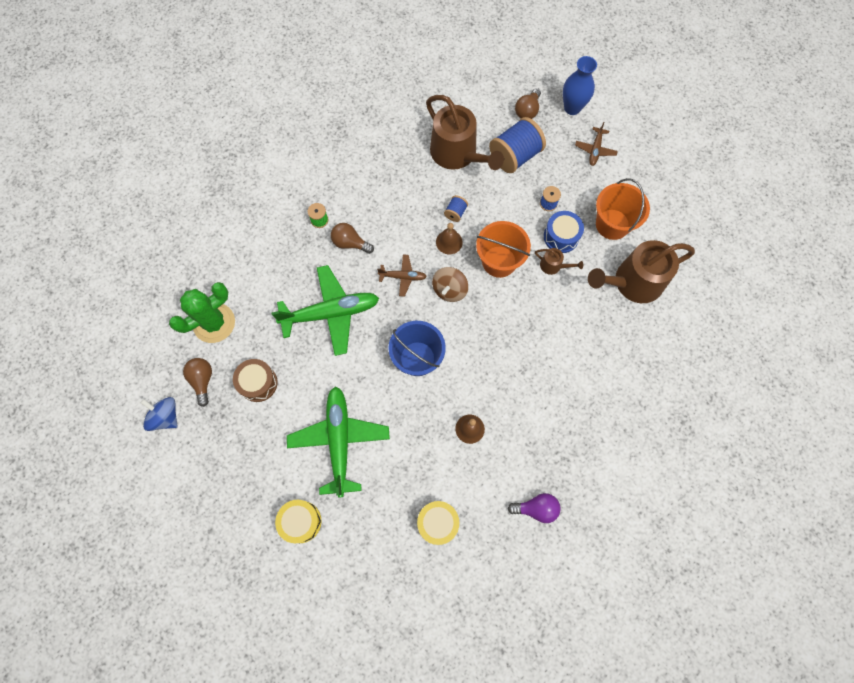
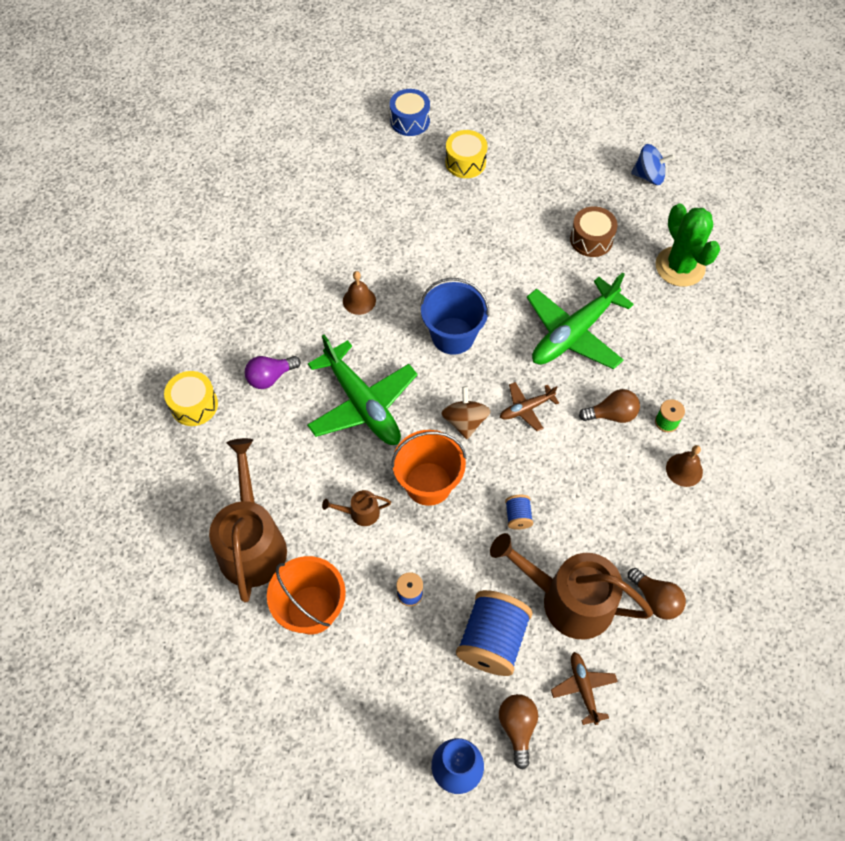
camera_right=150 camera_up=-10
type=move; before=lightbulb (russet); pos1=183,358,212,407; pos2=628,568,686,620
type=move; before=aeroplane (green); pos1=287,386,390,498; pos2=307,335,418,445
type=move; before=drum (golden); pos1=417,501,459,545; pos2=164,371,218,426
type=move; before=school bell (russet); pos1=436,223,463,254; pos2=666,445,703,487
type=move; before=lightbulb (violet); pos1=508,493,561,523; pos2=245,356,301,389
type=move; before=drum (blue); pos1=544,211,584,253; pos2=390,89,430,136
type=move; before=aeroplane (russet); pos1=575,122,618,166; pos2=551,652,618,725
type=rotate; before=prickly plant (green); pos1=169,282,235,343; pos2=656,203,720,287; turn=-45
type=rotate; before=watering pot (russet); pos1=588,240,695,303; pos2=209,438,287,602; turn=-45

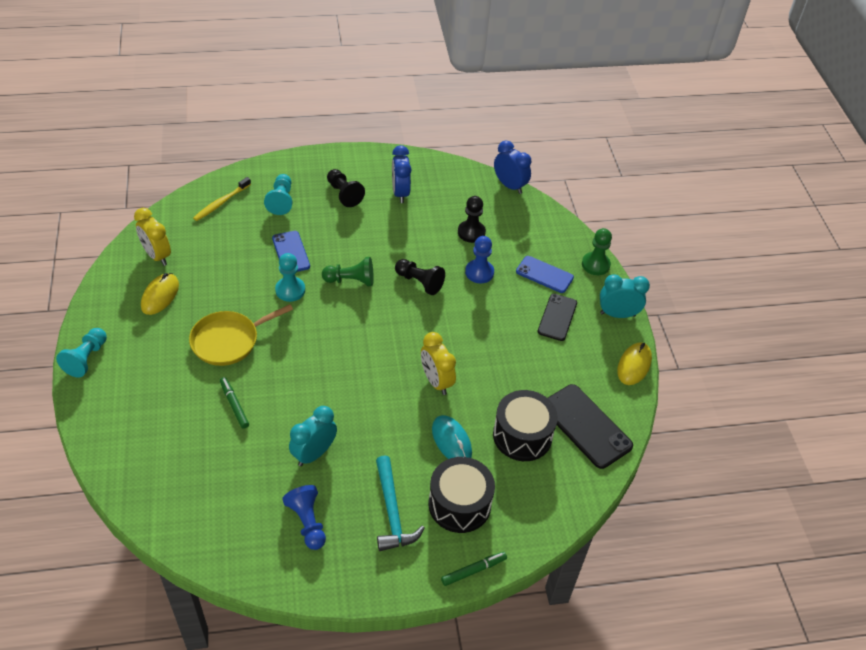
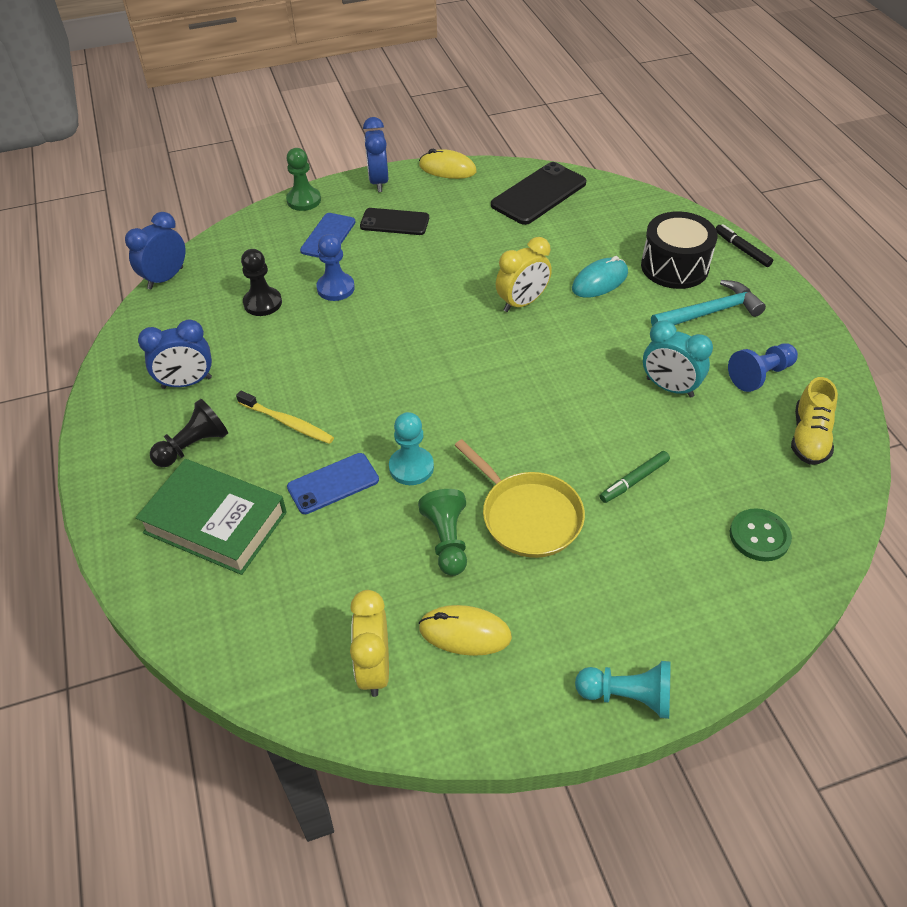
camera_right=-95 camera_up=0
type=delete; before=chess pawn (ebony); pos1=395,259,445,295
type=delete; before=drum (ebony); pos1=493,390,558,461
type=insert; after=sewing button (green); pos2=730,508,792,561
type=insert; after=shoe (golden); pos2=791,377,838,465
type=move; before=dental brush (golden); pos1=193,177,251,221; pos2=236,391,334,444
type=move; before=chess pawn (green); pos1=322,257,374,286; pos2=418,489,467,576
type=replace; before=chess pawn (turquoise); after=hardback (green); pos1=264,174,292,215; pos2=136,459,287,575
type=recolor; before=marker pen (green); after=marker pen (ebony); pos1=441,552,507,586; pos2=716,224,773,267
type=recolor; before=clock (turquoise); after=clock (blue); pos1=600,274,650,318; pos2=363,117,388,192
type=rotate; before=clock (golden); pos1=134,208,171,266; pos2=350,590,389,697; turn=135

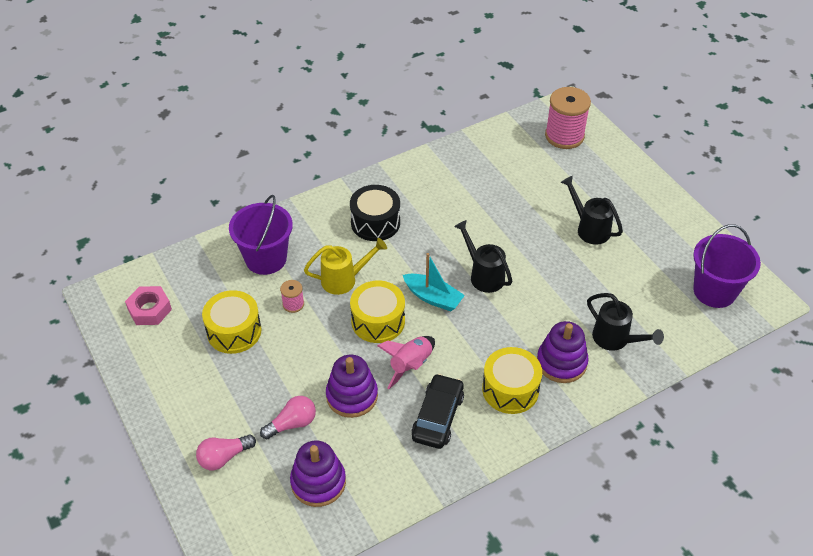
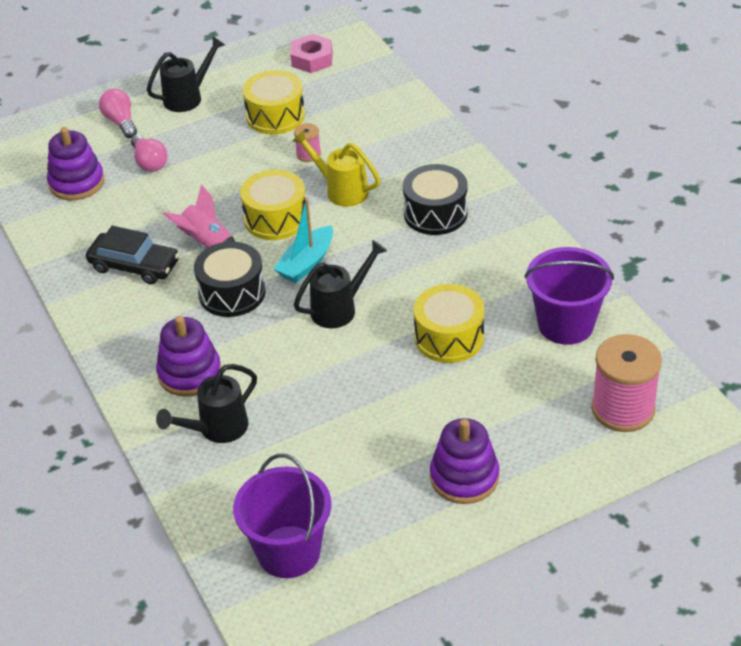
camera_right=95 camera_up=-5
type=insert; after=drum (ebony); pos2=194,242,265,317
type=move; before=bucket (violet); pos1=229,195,293,275; pos2=524,247,614,345
type=move; before=ring stacker (violet); pos1=326,355,378,418; pos2=430,418,499,504
type=move; before=drum (golden); pos1=482,347,542,414; pos2=414,284,484,363
type=move; before=watering pot (ebony); pos1=561,176,623,245; pos2=147,36,225,112
type=rotate; before=watering pot (golden); pos1=304,238,387,295; pos2=292,130,380,207; turn=135

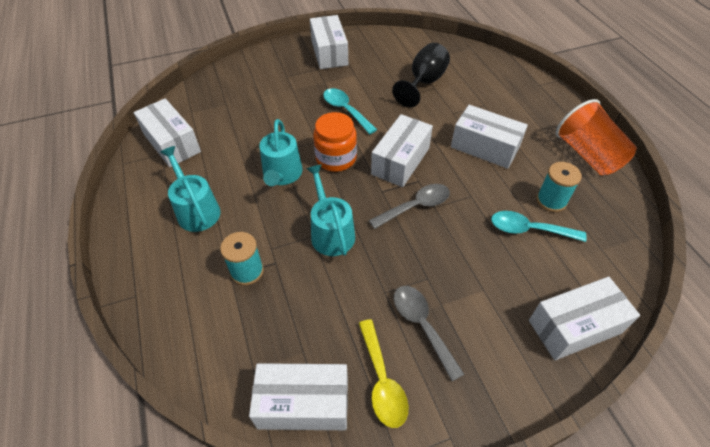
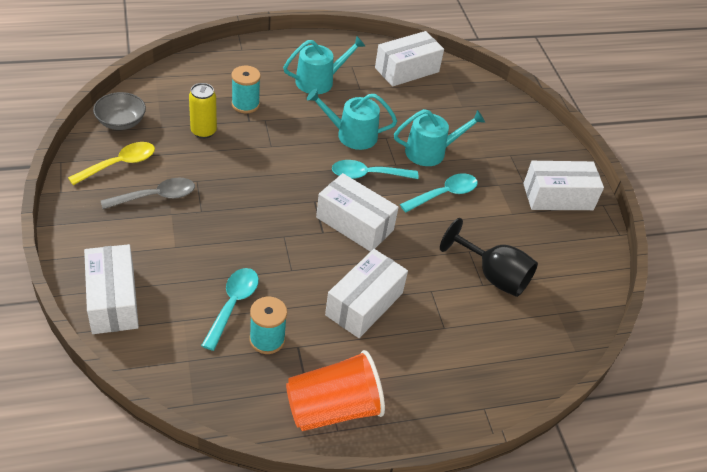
camera_right=90 camera_up=-5
type=delete; before=spoon (ash-grey); pos1=369,184,450,229
type=insert; after=soda can (golden); pos2=189,83,217,139
type=move; before=watering pot (turquoise); pos1=306,164,355,256; pos2=394,109,485,166
type=replace; before=box (white); after=bowl (ash-grey); pos1=249,363,348,430; pos2=93,92,146,130
type=replace; before=preserve jar (orange-coloured); after=spoon (turquoise); pos1=313,112,357,172; pos2=332,160,419,179
type=rotate; before=spoon (golden); pos1=359,319,408,428; pos2=68,142,155,185; turn=150

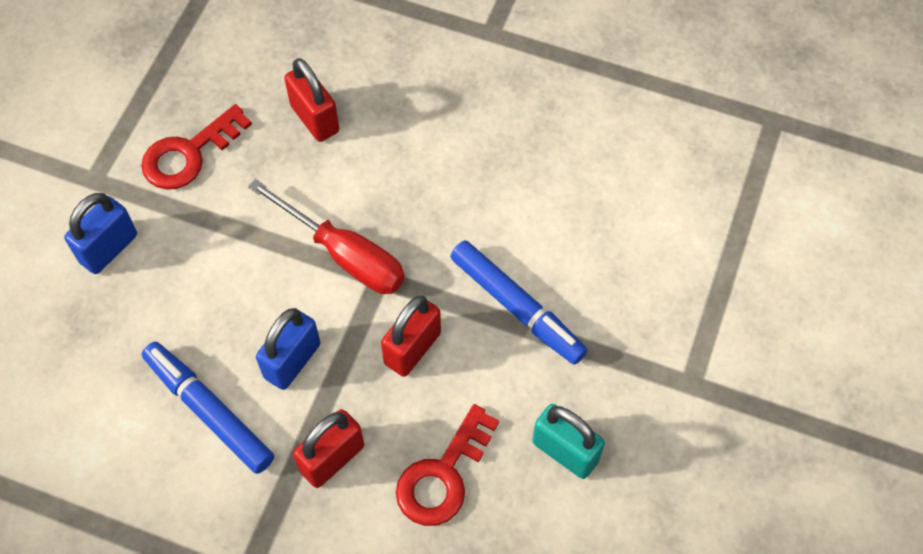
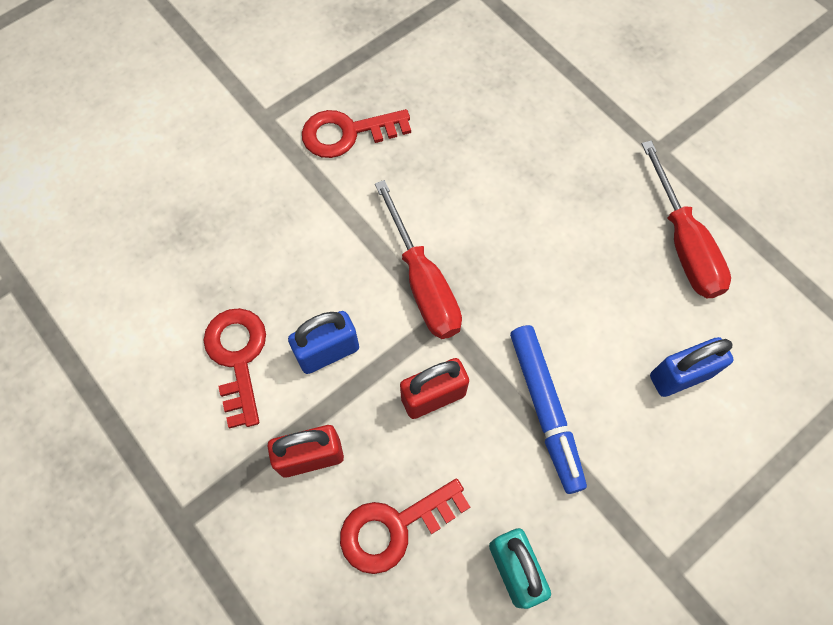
camera_right=30 camera_up=5
type=delete; before=padlock (red); pos1=284,58,339,142
type=insert; after=flat screwdriver (red); pos2=642,141,731,298
type=move; before=padlock (blue); pos1=64,193,137,274; pos2=650,337,734,397
type=replace; before=marker pen (blue); after=door key (red); pos1=142,342,274,474; pos2=203,308,266,429

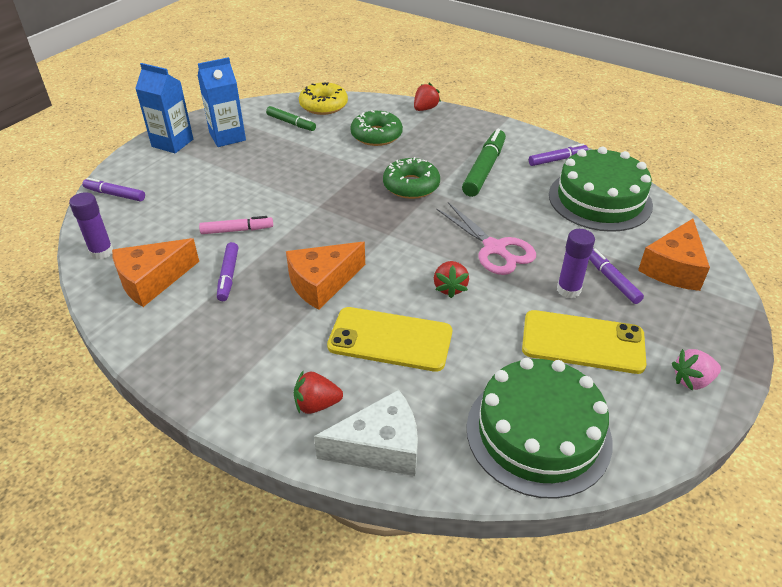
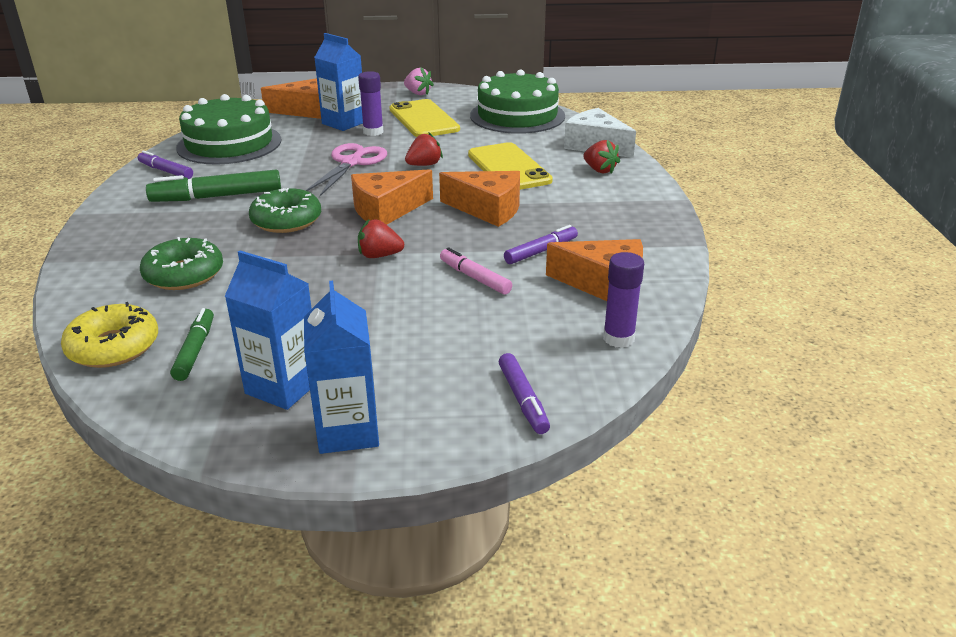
camera_right=-125 camera_up=-10
type=insert; after=cheese wedge (orange-coloured); pos2=351,169,433,225
type=move; before=berry (red); pos1=414,83,441,111; pos2=358,219,404,258
type=replace; before=marker pen (violet); after=milk carton (blue); pos1=589,248,644,304; pos2=314,33,363,131

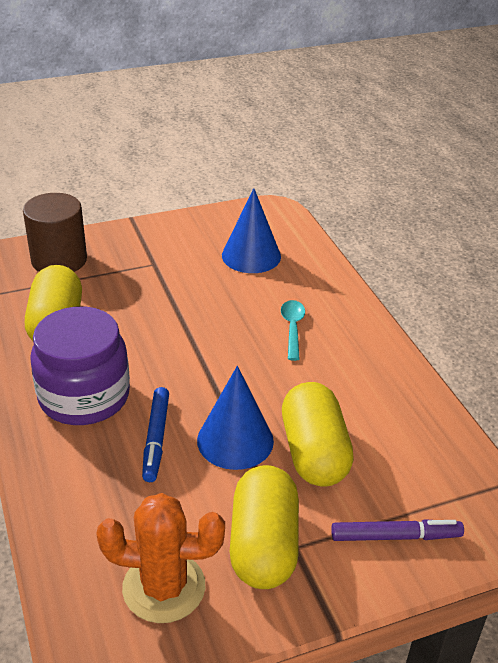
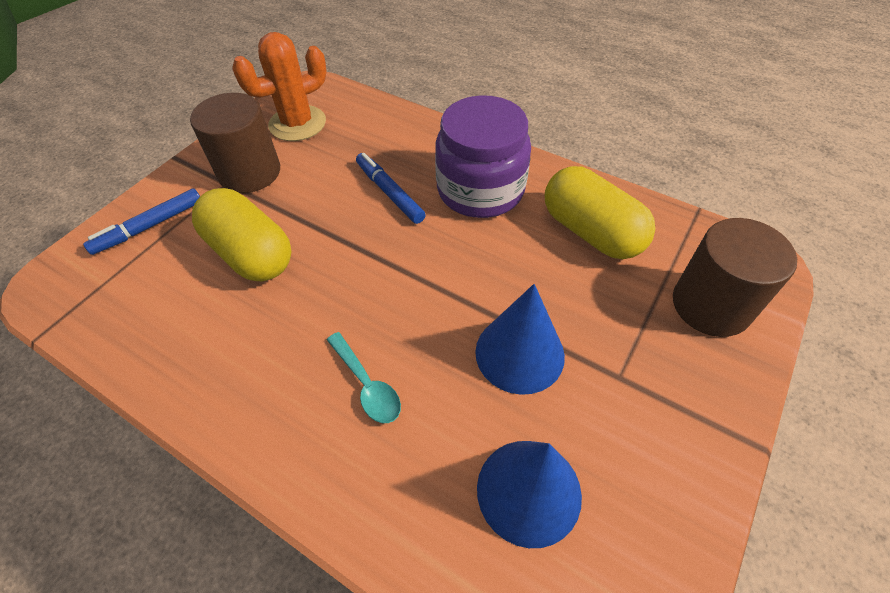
camera_right=145 camera_up=15
type=move; before=cone (blue); pos1=197,366,274,470; pos2=475,284,565,395
type=replace; before=pill (golden); after=solid cylinder (russet); pos1=230,465,299,589; pos2=190,93,280,193
type=recolor; before=marker pen (violet); after=marker pen (blue); pos1=331,519,464,541; pos2=83,188,200,255

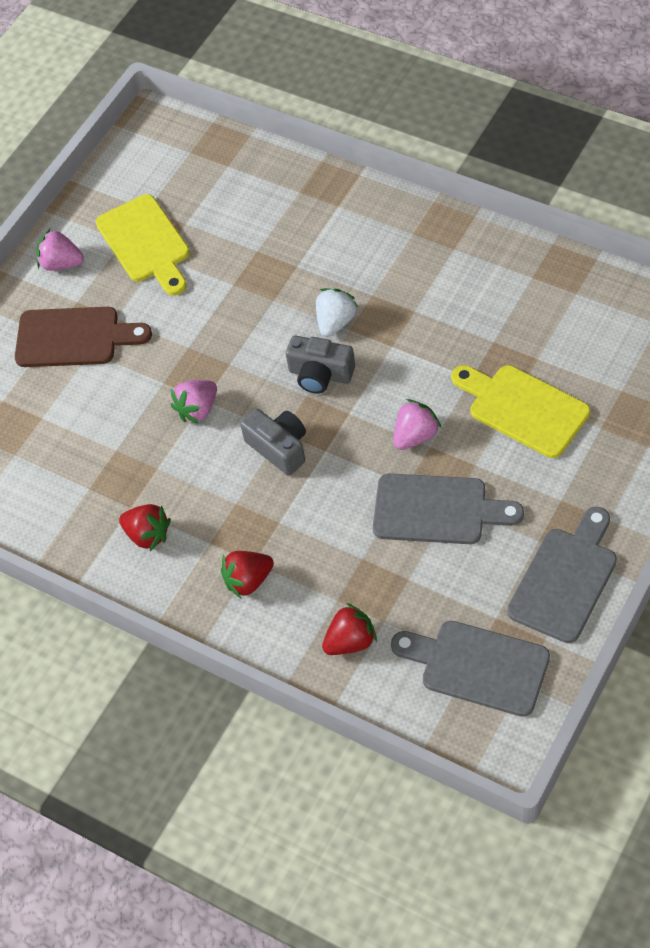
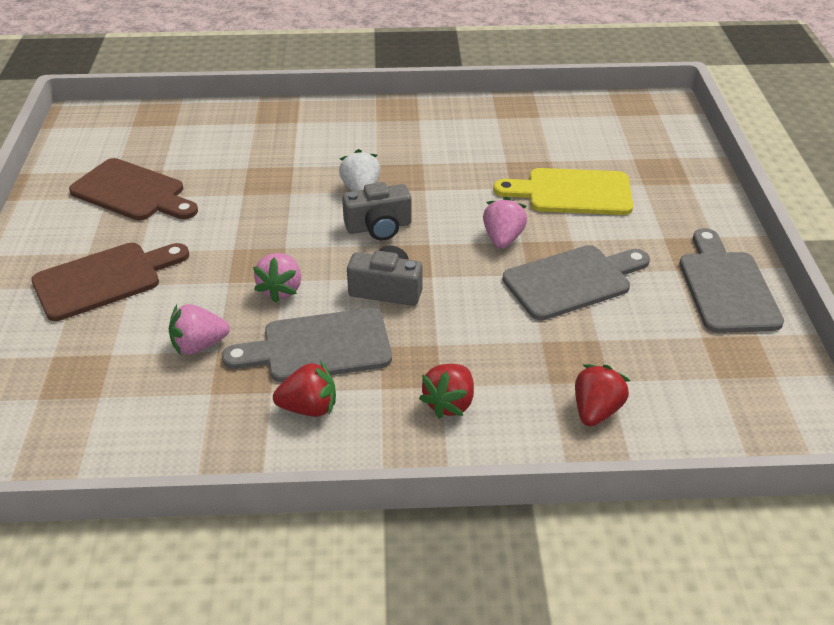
camera_right=-40 camera_up=-15
type=move; before=berry (rose-pink); pos1=36,229,84,271; pos2=169,304,230,355
type=move; before=bread board (ash-grey); pos1=391,621,550,717; pos2=222,308,392,382
type=recolor; before=bread board (golden); after=bread board (russet); pos1=96,194,190,295; pos2=69,158,198,220

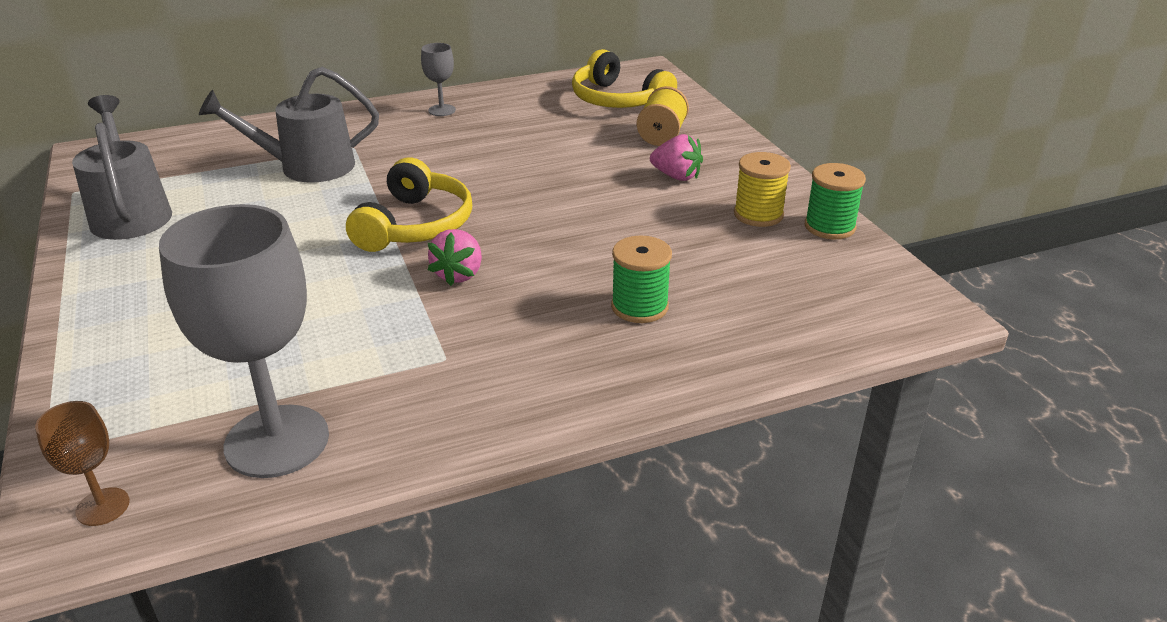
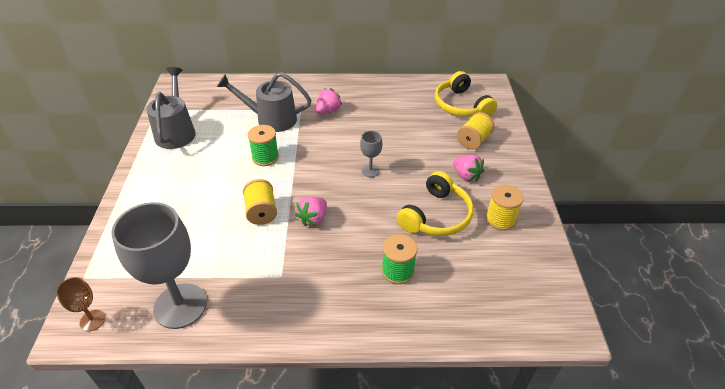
camera_right=20 camera_up=10
type=insert; after=reel of thread (golden); pos2=243,179,277,225
type=insert; after=berry (rose-pink); pos2=316,88,342,114
type=move; before=headset (golden); pos1=346,158,472,252; pos2=397,171,474,236
type=move; before=wine glass (ash-grey); pos1=421,43,456,116; pos2=360,131,382,177
type=move; before=reel of thread (green); pos1=805,163,866,239; pos2=248,125,279,166

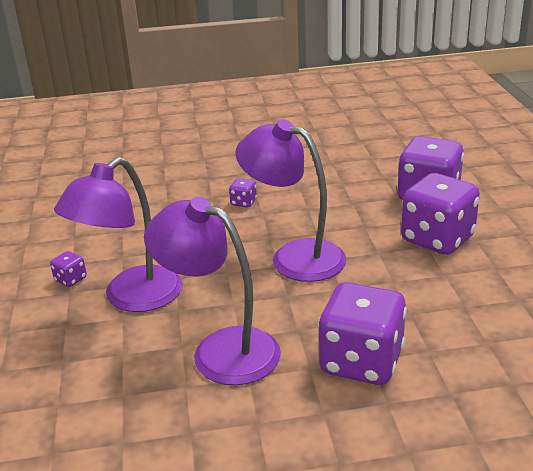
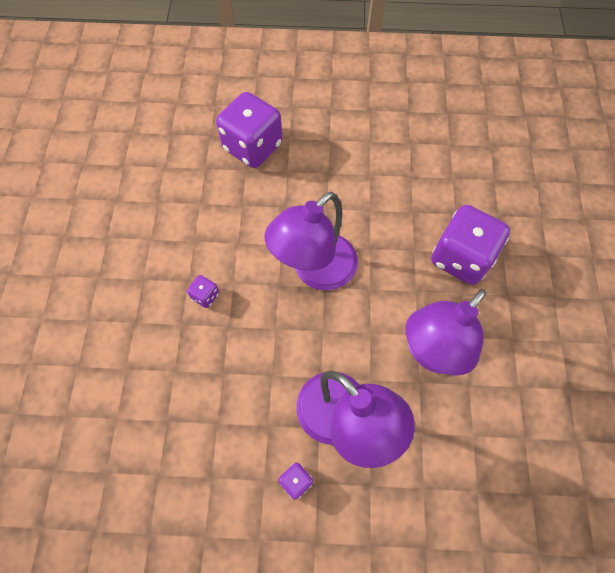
camera_right=-80 camera_up=35
type=delete; before=game die (violet); pos1=401,173,480,255

